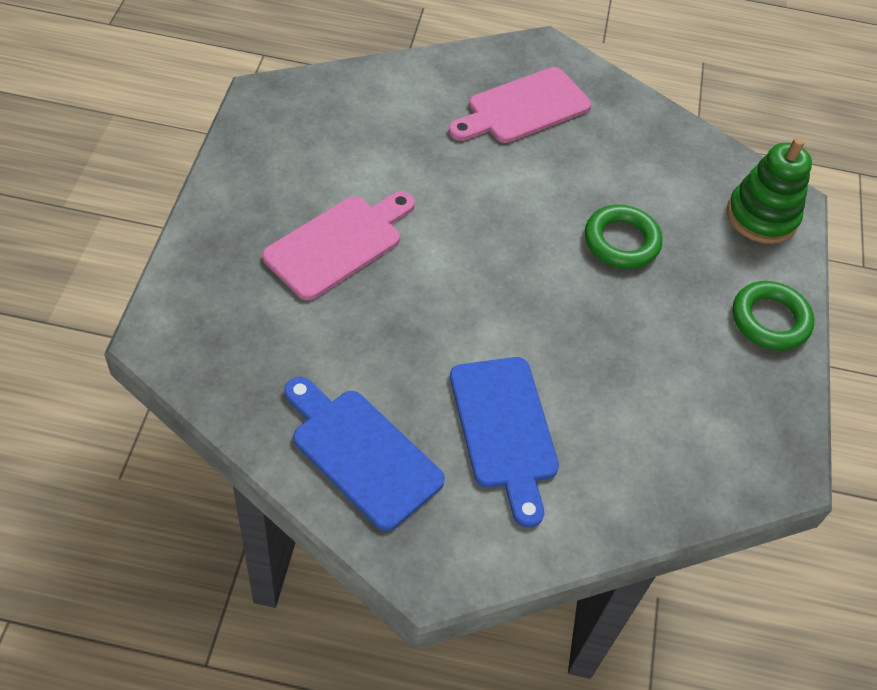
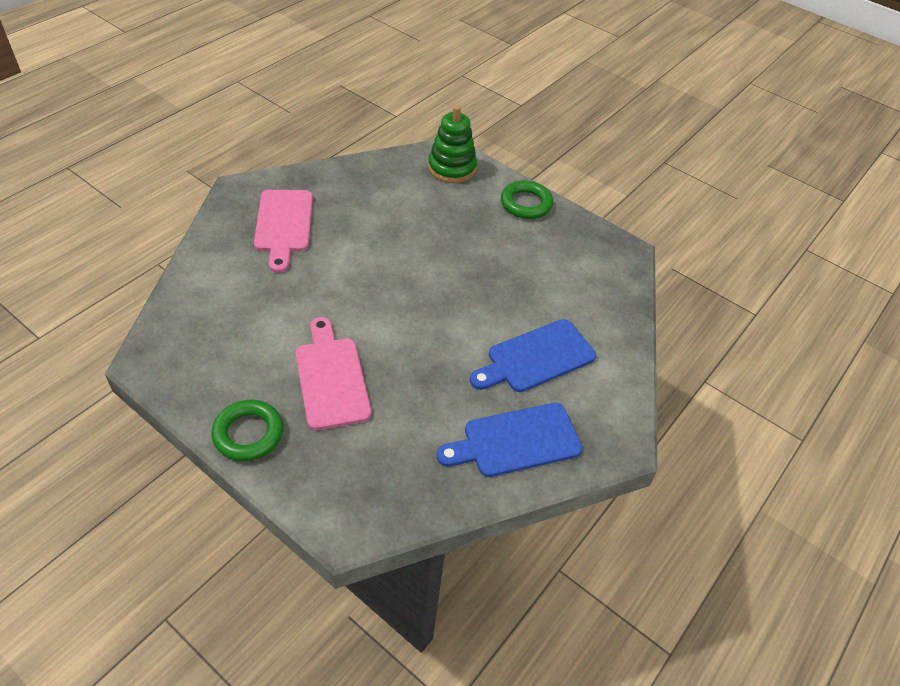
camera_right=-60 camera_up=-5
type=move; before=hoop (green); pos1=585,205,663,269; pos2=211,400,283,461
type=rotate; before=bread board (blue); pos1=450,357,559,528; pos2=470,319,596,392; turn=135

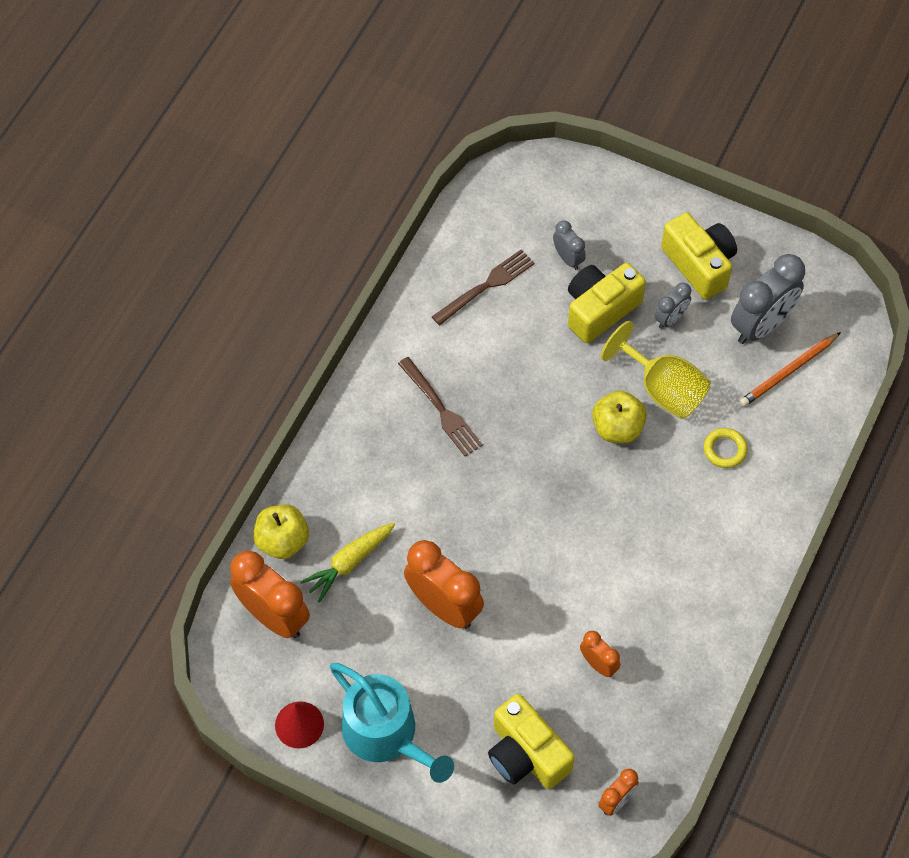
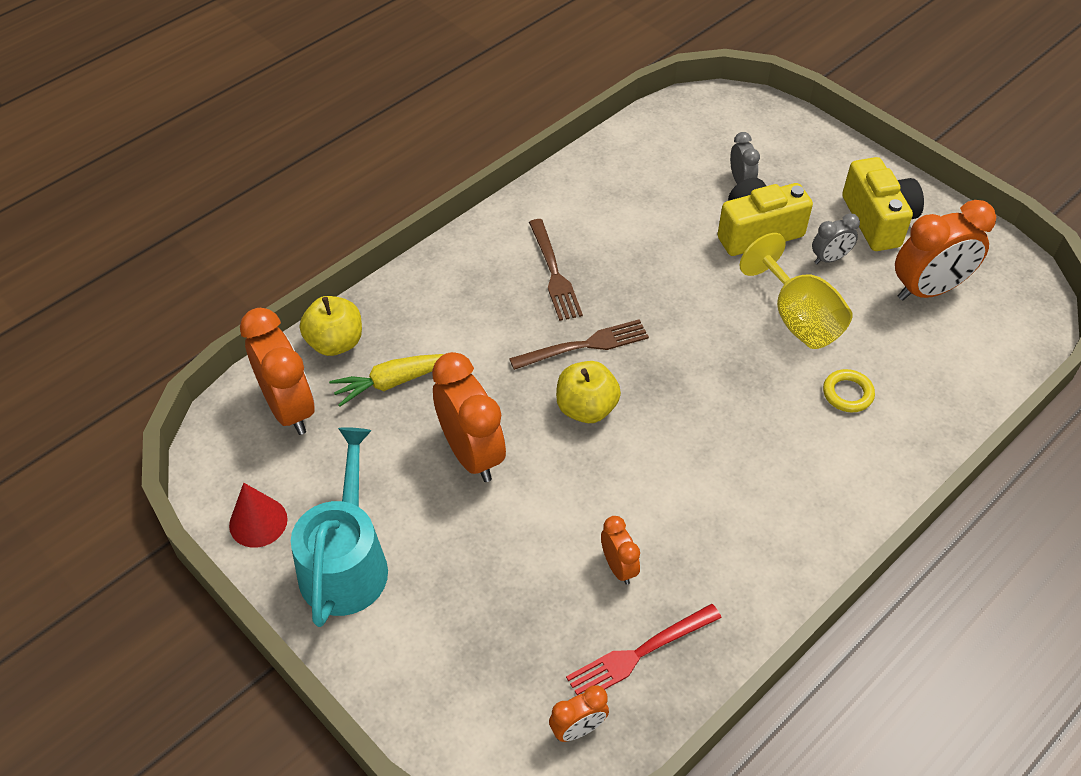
camera_right=20 camera_up=-10
type=delete; before=camera (golden); pos1=488,694,575,789
type=delete; before=pencil (orange-coloured); pos1=739,332,841,407
type=insert; after=table fork (red); pos2=566,604,722,695
type=move; before=table fork (russet); pos1=432,249,535,325; pos2=509,319,649,370
type=move; before=apple (golden); pos1=592,391,647,443; pos2=556,361,621,423
type=recolor; before=clock (ash-grey); after=clock (orange-coloured); pos1=731,254,805,344; pos2=895,200,996,301
type=rotate; before=watering pot (turquoise); pos1=330,663,454,783; pos2=291,427,388,627; turn=-150

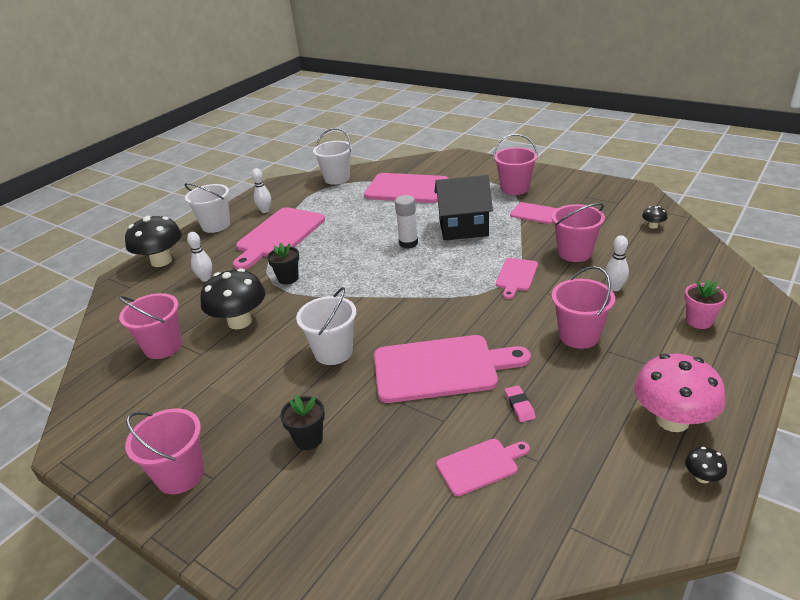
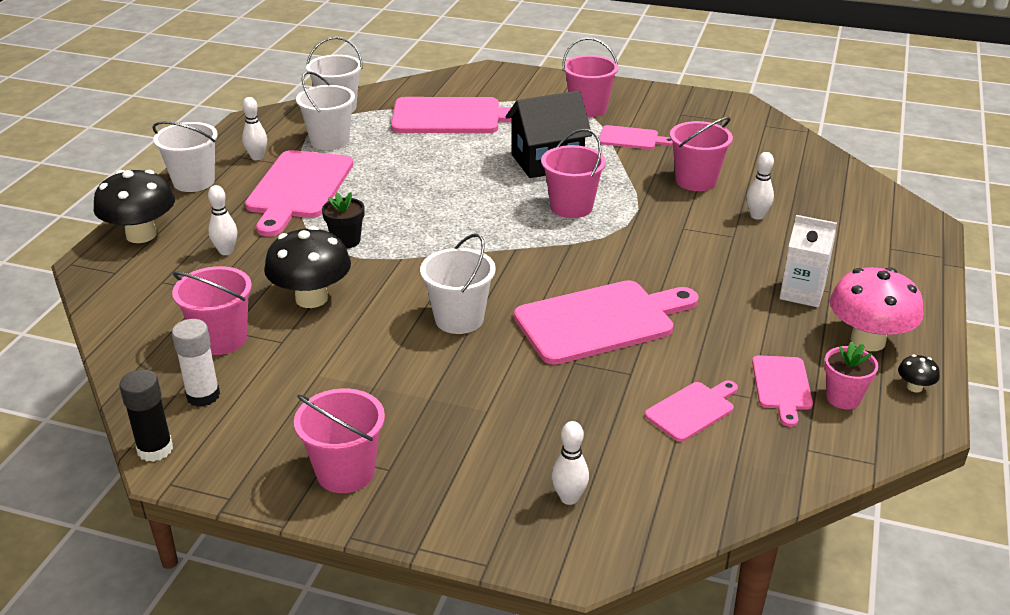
camera_right=-20 camera_up=0
type=delete; before=potted plant (ebony); pos1=280,395,325,450
type=delete; before=pencil eraser (rose-pink); pos1=505,385,536,422
type=delete; before=fungus (ebony); pos1=642,206,667,229
type=insert; after=glue (ebony); pos2=119,369,173,462
type=insert; after=bucket (white); pos2=296,71,355,150
type=insert; after=skittle (white); pos2=552,421,589,505
type=insert; after=milk carton (white); pos2=780,215,837,307
type=move; before=glue (white); pos1=395,195,418,249; pos2=172,319,220,407
type=move; before=bread board (rose-pink); pos1=496,258,538,299; pos2=752,356,813,427
type=move; before=bucket (rose-pink); pos1=552,266,615,349; pos2=541,129,606,218
type=move; before=potted plant (rose-pink); pos1=685,280,727,329; pos2=824,342,878,409

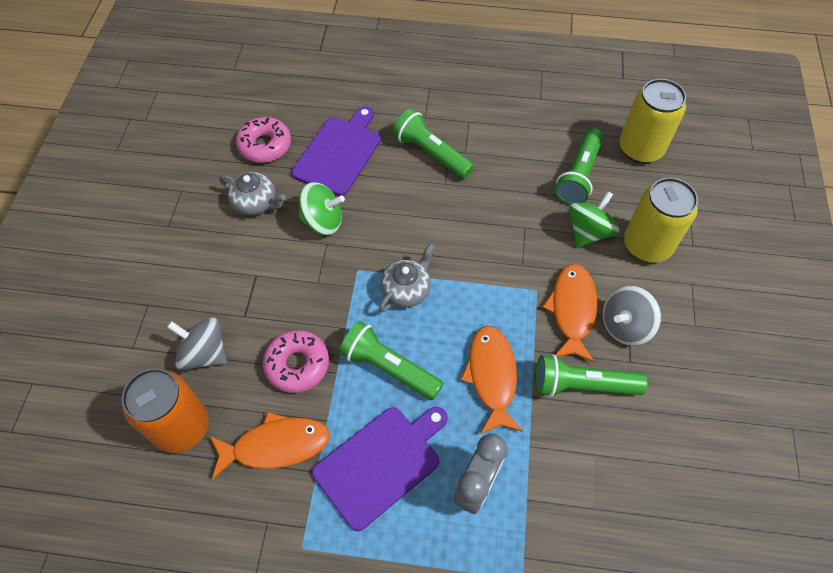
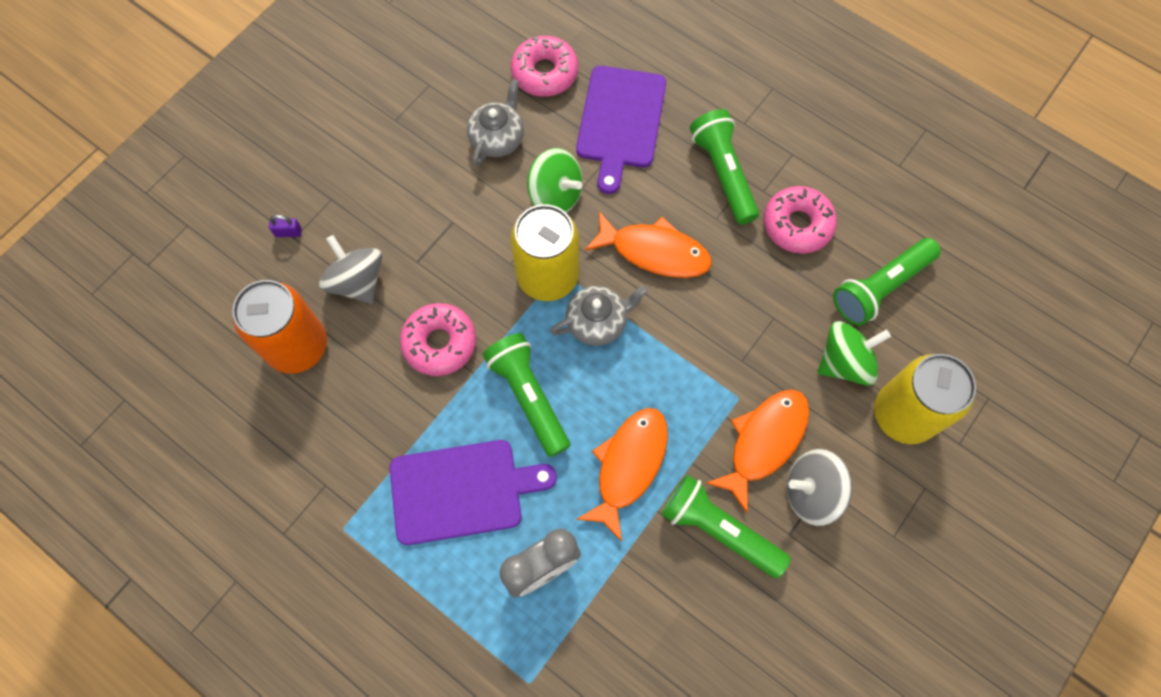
camera_right=30 camera_up=10
type=insert; after=padlock (violet); pos2=269,215,302,237
type=insert; after=doughnut (rose-pink); pos2=764,186,837,254
type=move; before=fish (orange-coloured); pos1=210,412,330,479; pos2=585,211,712,278
type=move; before=soda can (golden); pos1=619,79,686,163; pos2=510,204,579,301
type=rotate; before=china teapot (ash-grey); pos1=219,172,285,215; pos2=467,79,524,166; turn=-120
type=rotate; before=bread board (violet); pos1=291,106,381,196; pos2=576,66,666,194; turn=135

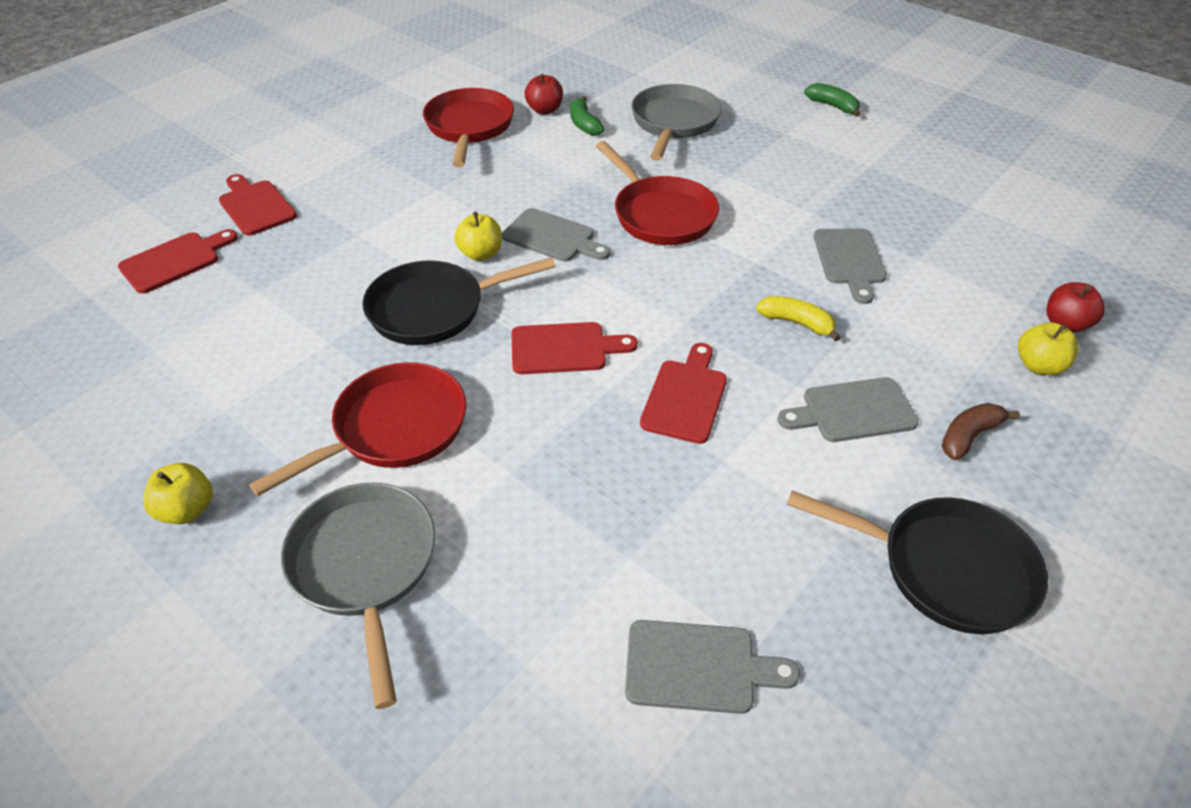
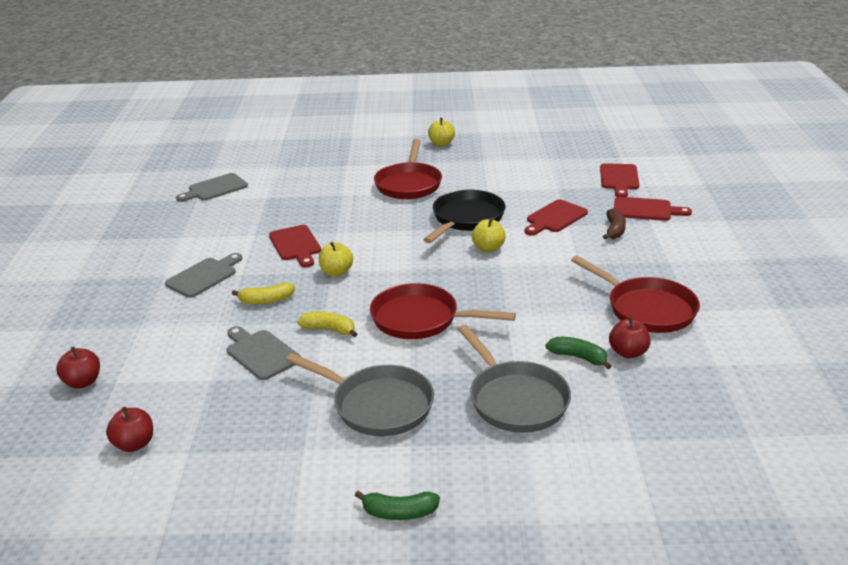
camera_right=140 camera_up=-15
type=delete; before=bread board (ash-grey); pos1=502,208,611,262
type=delete; before=skillet (ebony); pos1=787,491,1048,634
type=insert; after=apple (red); pos2=106,407,153,452
type=insert; after=toy banana (golden); pos2=297,311,357,337
type=move; before=skillet (ash-grey); pos1=281,483,435,709; pos2=286,353,434,436
type=move; before=bread board (red); pos1=511,322,638,374; pos2=525,199,588,235
type=move; before=toy banana (russet); pos1=942,403,1020,460; pos2=603,208,626,240
type=move; before=apple (golden); pos1=1018,322,1078,375; pos2=319,242,353,276

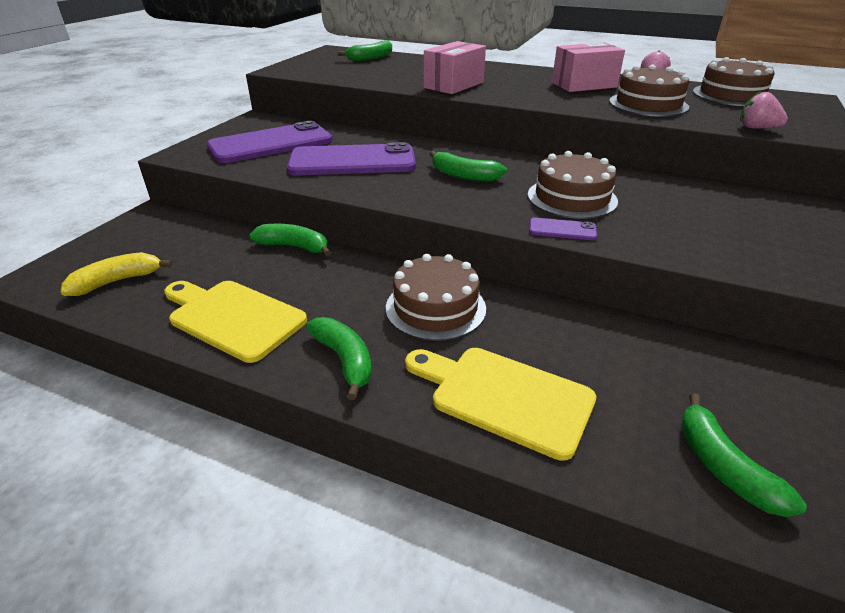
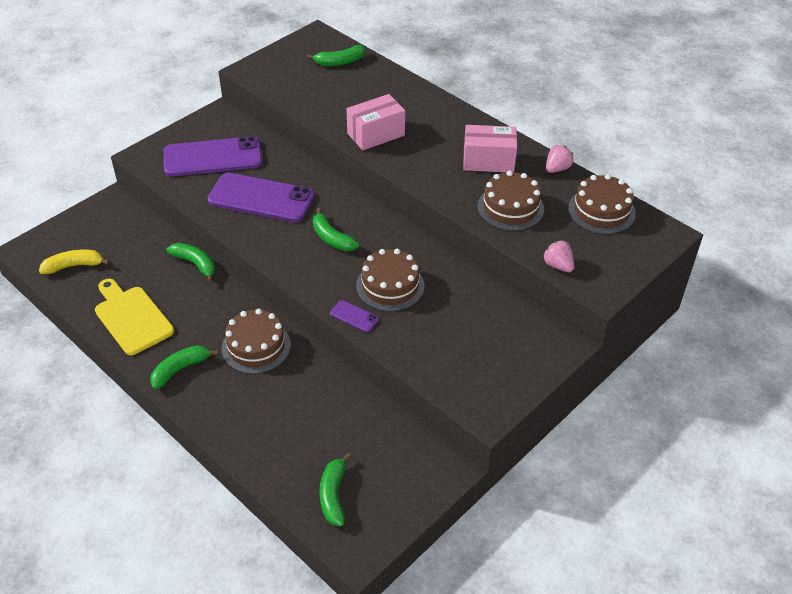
camera_right=20 camera_up=10
type=delete; before=bread board (golden); pos1=405,348,596,461
type=rotate; before=toy banana (green); pos1=306,317,372,400; pos2=150,345,219,389; turn=-120

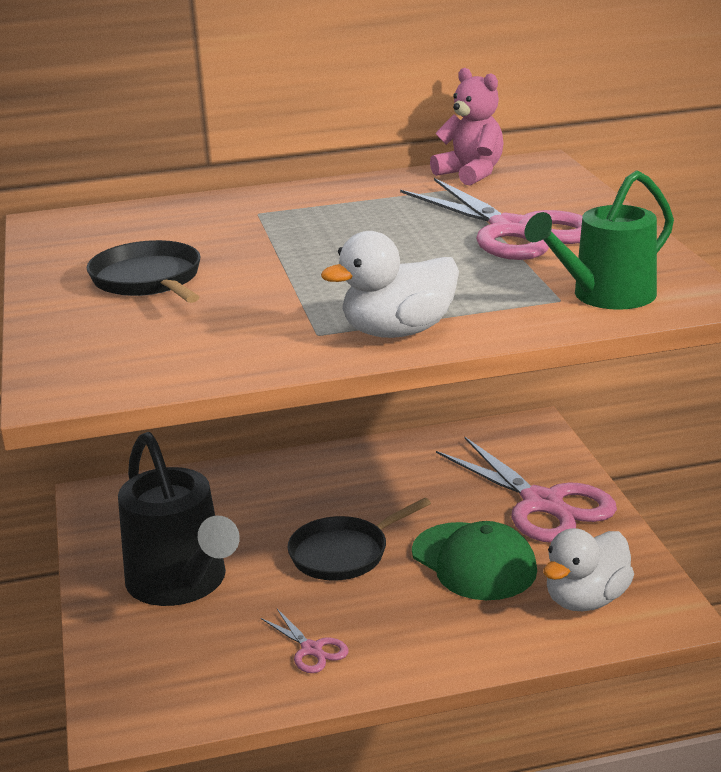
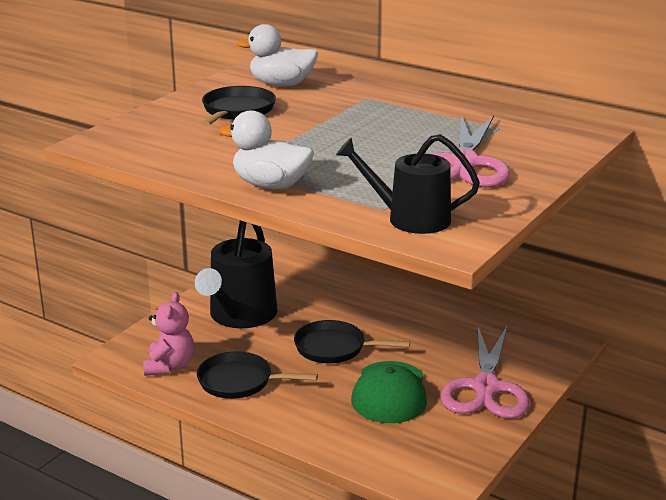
camera_right=45 camera_up=0
type=move; before=stuffed bear (rose-pink); pos1=430,68,504,186; pos2=143,292,194,376
type=move; before=duck (white); pos1=543,528,634,611; pos2=236,24,318,87
type=replace; before=pair of scissors (rose-pink); after=skillet (ebony); pos1=261,609,349,673; pos2=197,351,318,399
type=recolor; before=watering pot (green); after=watering pot (ebony); pos1=525,170,674,310; pos2=336,134,480,234

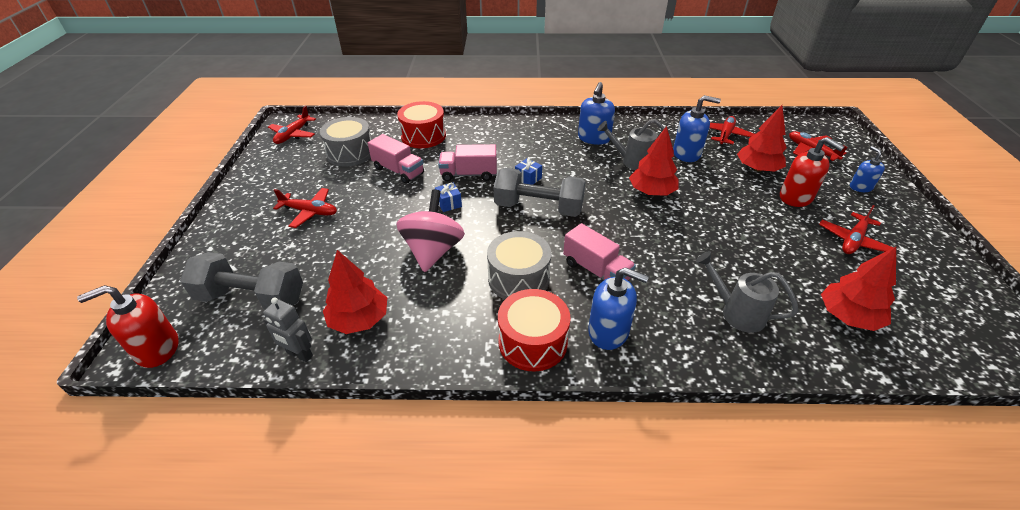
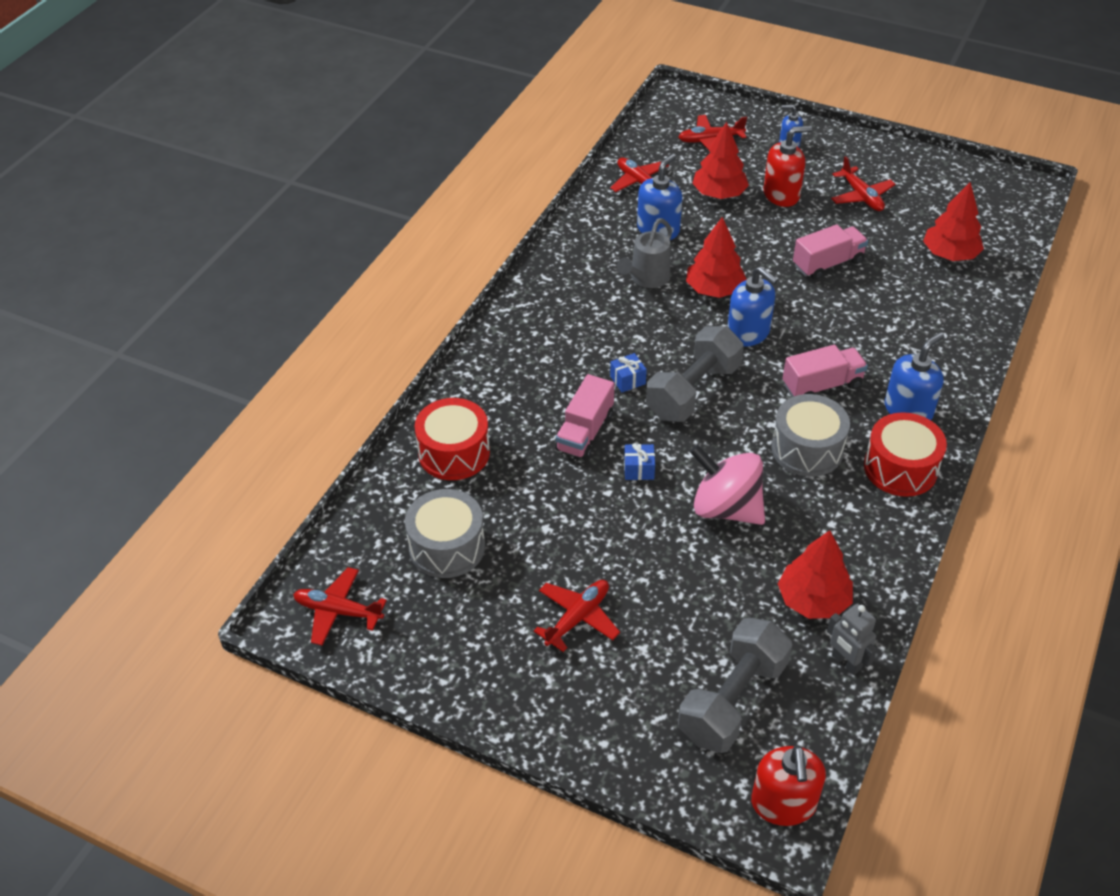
camera_right=-65 camera_up=5
type=delete; before=watering pot (ash-grey); pos1=696,251,798,333
type=move; before=toy truck (rose-pink); pos1=368,134,424,184; pos2=793,224,868,280
type=move; before=pump bottle (blue); pos1=578,82,615,145; pos2=727,267,778,347
type=rotate; before=toy robot (ash-grey); pos1=263,297,313,362; pos2=827,603,877,675; turn=90
type=rotate; before=aeroplane (red); pos1=268,106,316,144; pos2=293,567,387,646; turn=150

